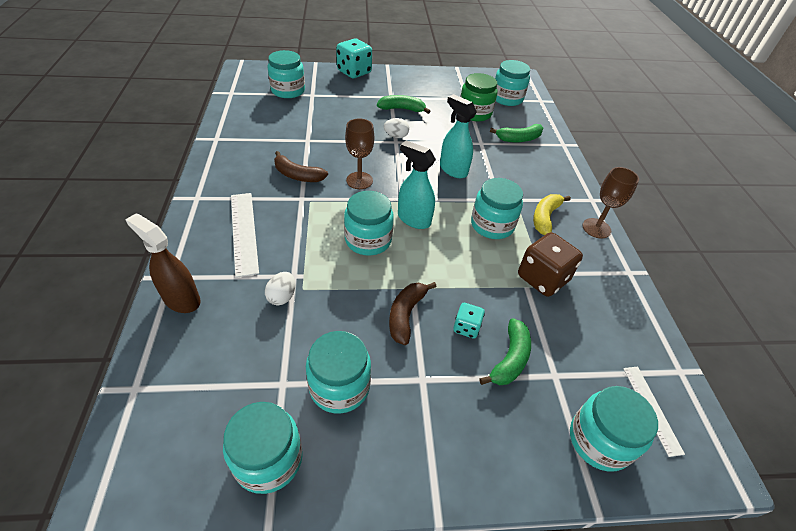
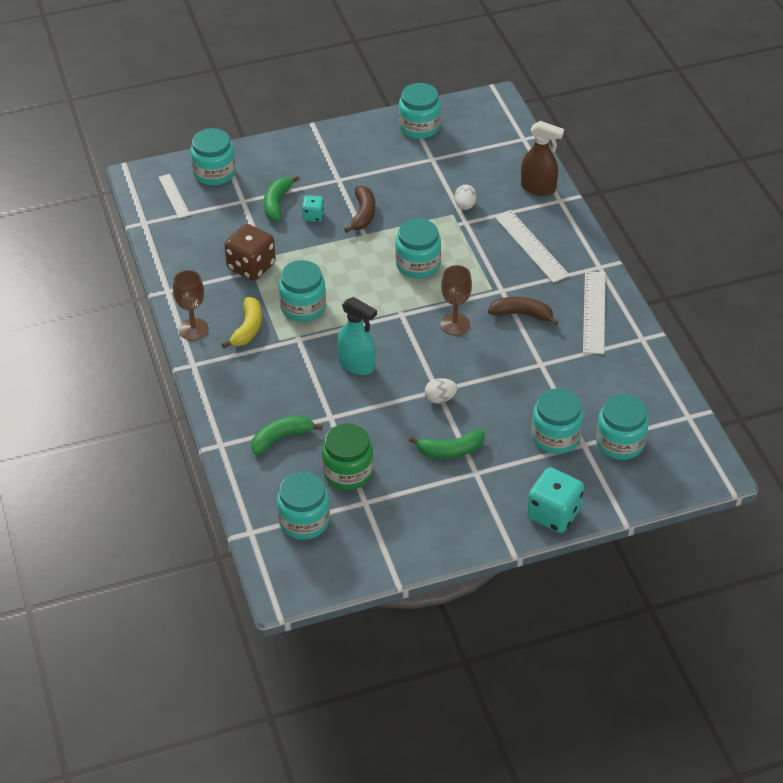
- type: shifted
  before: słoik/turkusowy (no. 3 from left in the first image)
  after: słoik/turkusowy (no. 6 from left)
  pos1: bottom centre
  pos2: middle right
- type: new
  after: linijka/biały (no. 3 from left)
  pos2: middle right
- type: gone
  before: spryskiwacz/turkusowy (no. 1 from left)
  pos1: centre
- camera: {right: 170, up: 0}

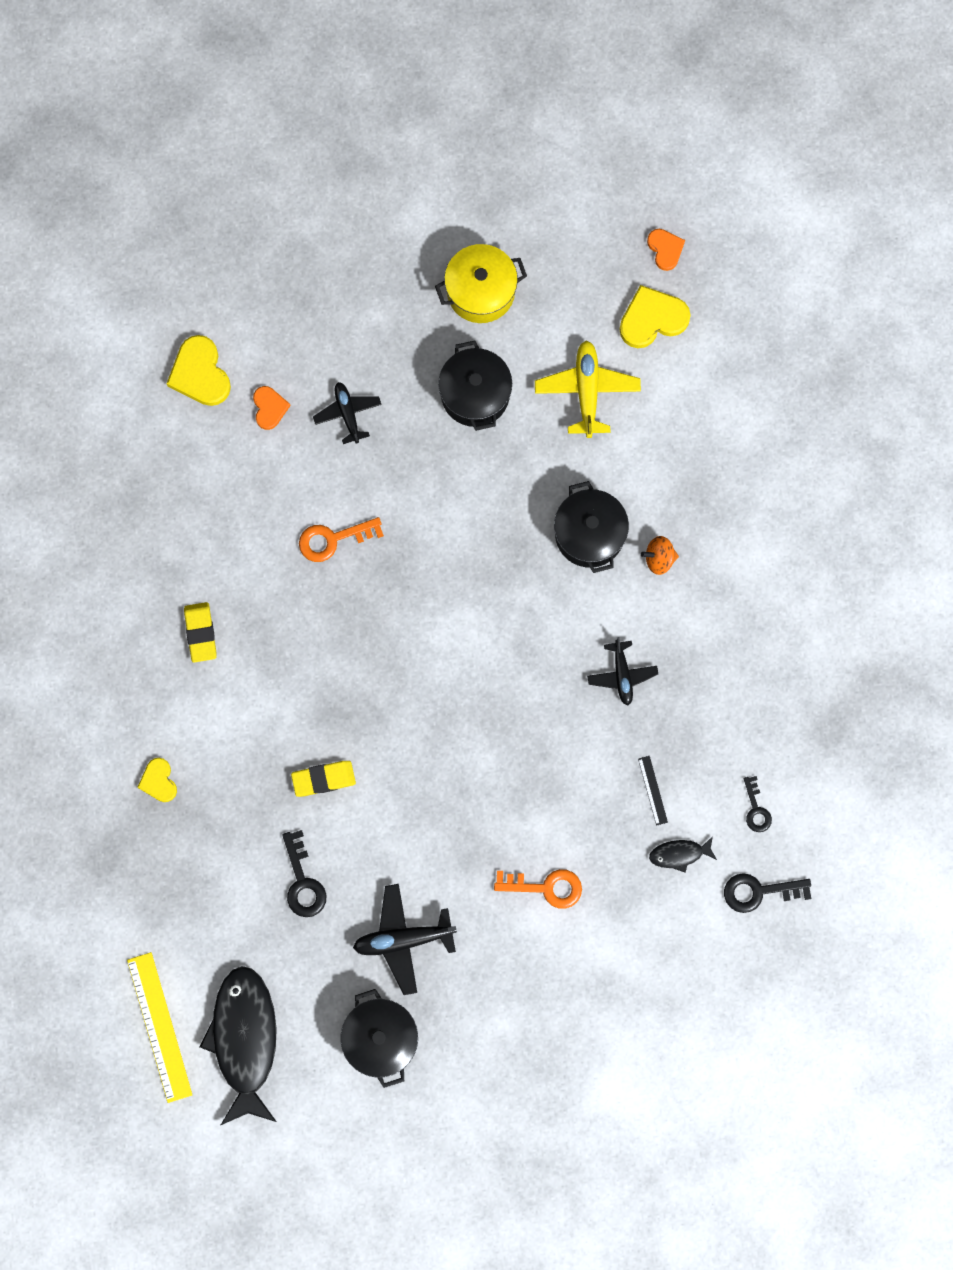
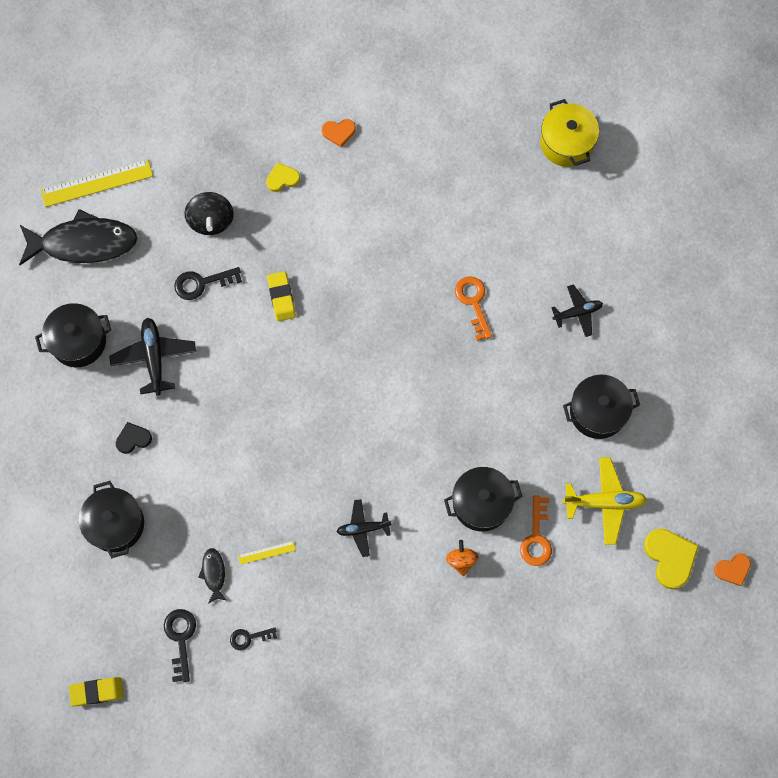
- type: shifted
  before: gumka do mazania/żółty (no. 1 from left)
  pos1: middle left
  pos2: bottom left
- type: new
  after: garnek/czarny (no. 2 from left)
  pos2: bottom left
- type: new
  after: serce/czarny
  pos2: middle left
- type: new
  after: bączek/czarny
  pos2: top left
- type: repainted
  before: linijka/czarny
  after: linijka/żółty (no. 2 from left)
  pos1: middle right
  pos2: bottom centre
- type: shifted
  before: serce/pomarańczowy (no. 1 from left)
  pos1: top left
  pos2: top centre
- type: shifted
  before: klucz/pomarańczowy (no. 2 from left)
  pos1: bottom centre
  pos2: bottom right
- type: shifted
  before: garnek/żółty
  pos1: top centre
  pos2: top right
- type: gone
  before: serce/żółty (no. 2 from left)
  pos1: top left
- camera: {right: 90, up: -5}

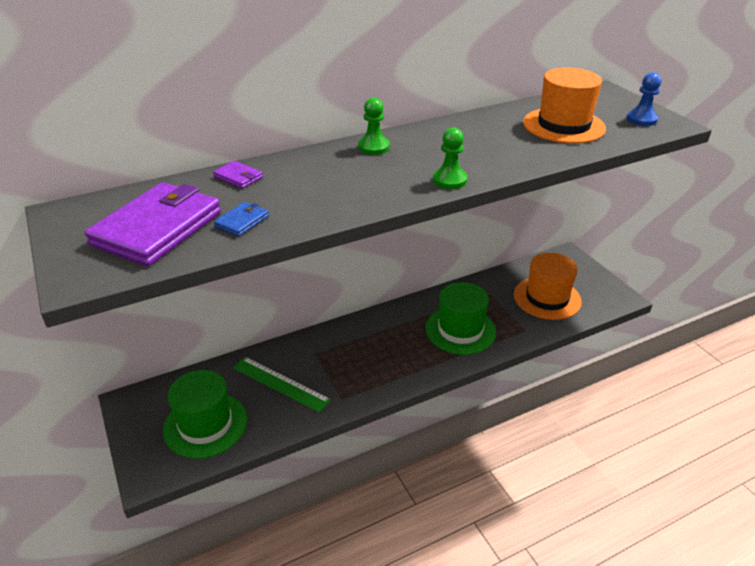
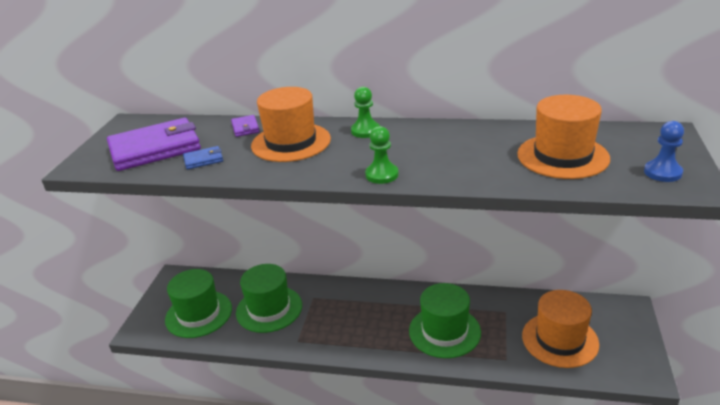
- type: swapped
  before: linijka/zielony
  after: kapelusz/zielony (no. 2 from left)
  pos1: bottom centre
  pos2: bottom centre
- type: new
  after: kapelusz/pomarańczowy (no. 1 from left)
  pos2: top centre
- camera: {right: 40, up: -5}

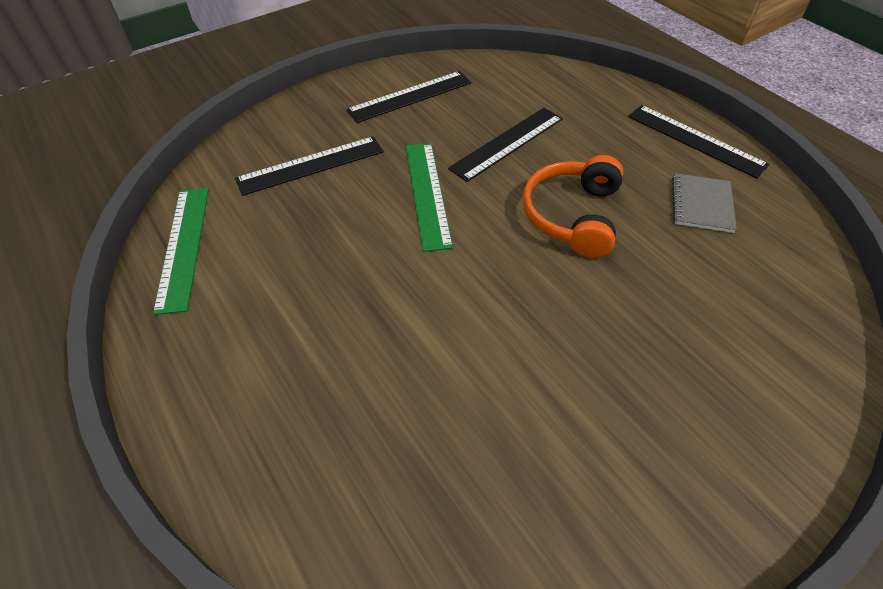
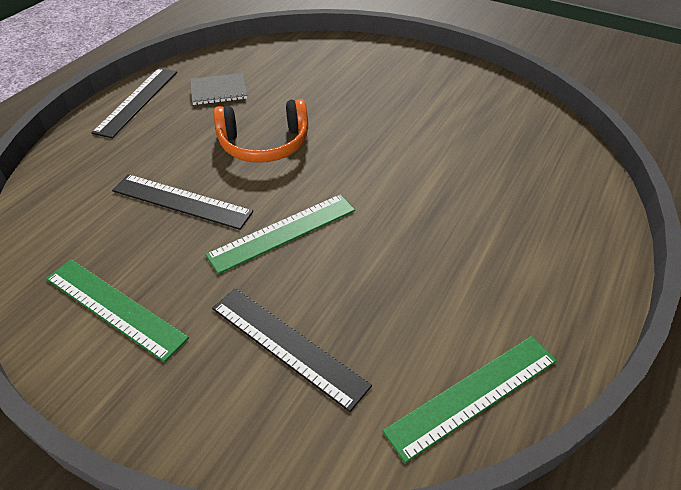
- type: repainted
  before: linijka/czarny (no. 2 from left)
  after: linijka/zielony (no. 1 from left)
  pos1: top centre
  pos2: middle left
- camera: {right: -115, up: -5}

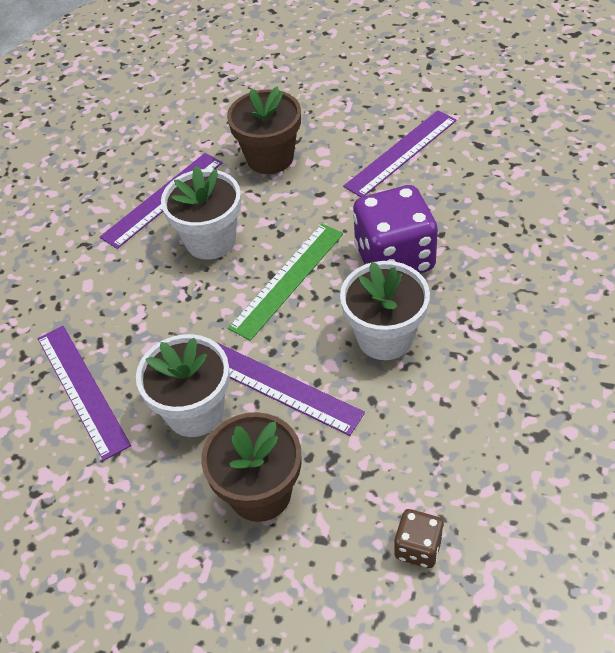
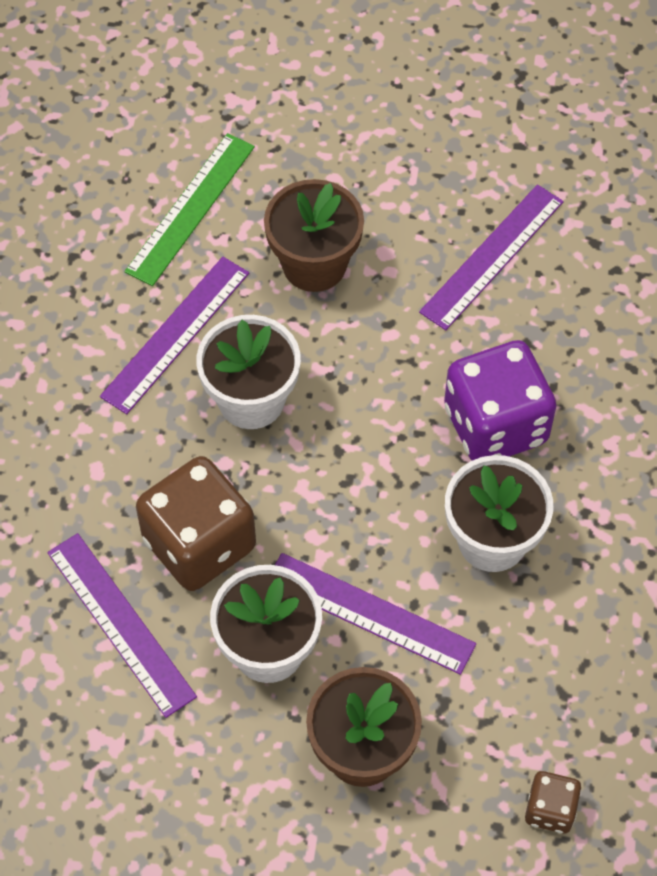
- type: shifted
  before: linijka/zielony
  pos1: centre
  pos2: top left
- type: new
  after: kostka do gry/brązowy (no. 1 from left)
  pos2: middle left
- camera: {right: -10, up: 10}

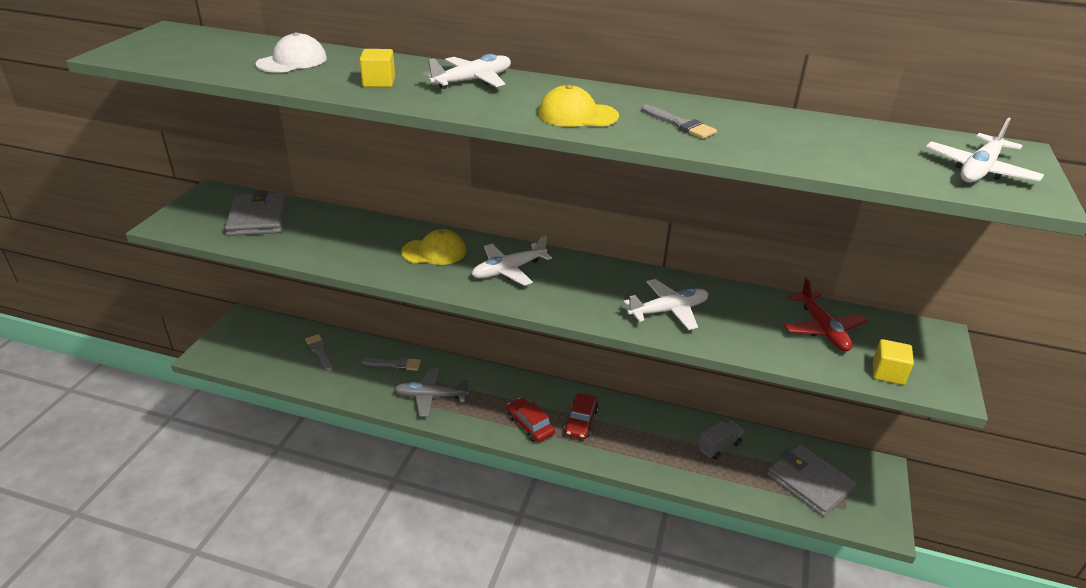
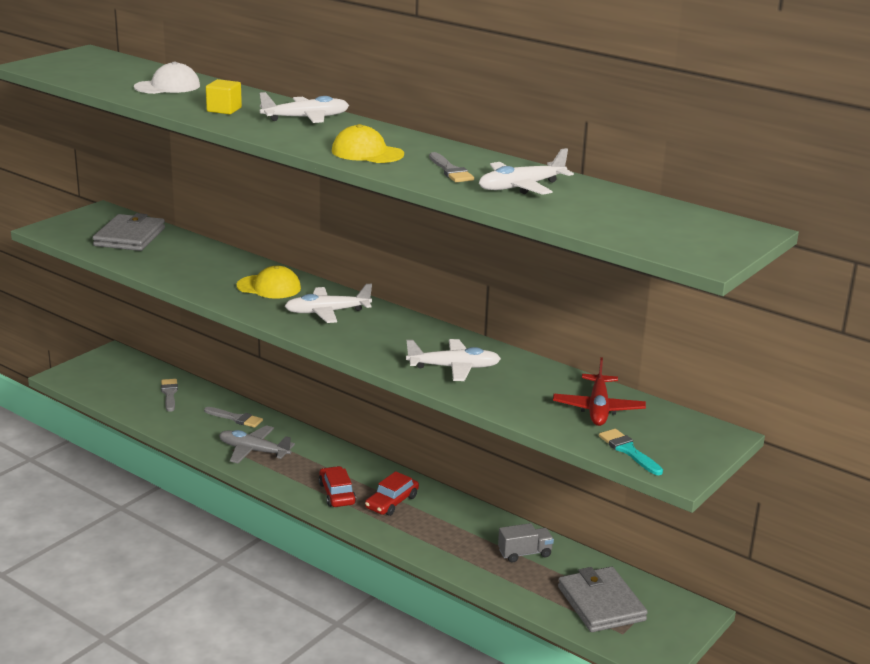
- type: shifted
  before: samolot/biały (no. 4 from left)
  pos1: top right
  pos2: top centre
- type: swapped
  before: sześcian/żółty (no. 2 from left)
  after: pędzel/turkusowy
  pos1: middle right
  pos2: bottom right
- camera: {right: 20, up: -10}

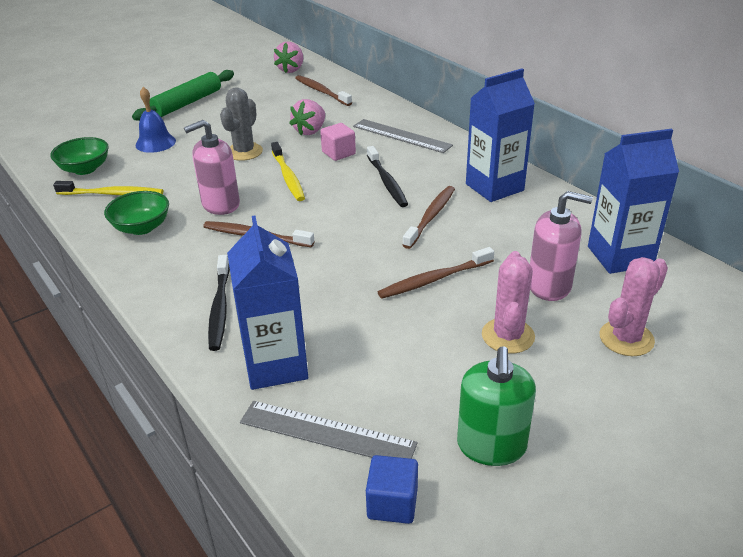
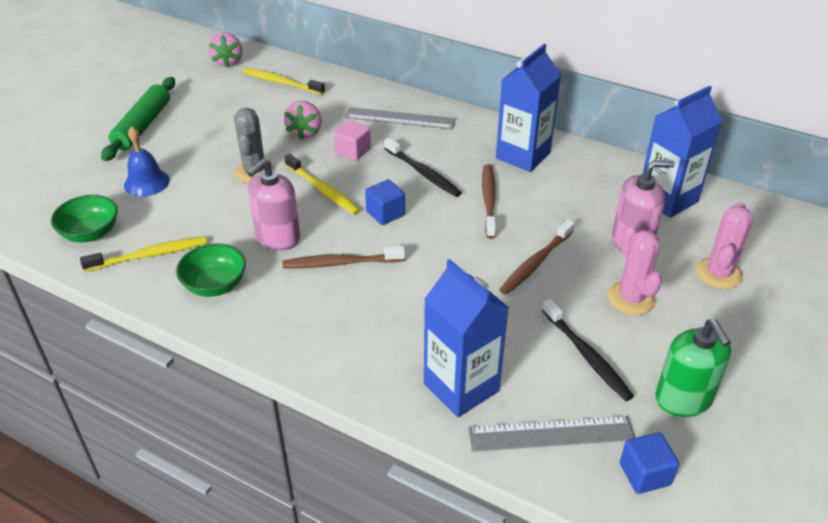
- type: repainted
  before: szczoteczka do zębów/brązowy (no. 2 from left)
  after: szczoteczka do zębów/żółty (no. 2 from left)
  pos1: top centre
  pos2: top centre
- type: new
  after: sześcian/niebieski (no. 1 from left)
  pos2: centre
- type: shifted
  before: szczoteczka do zębów/czarny (no. 1 from left in the first image)
  after: szczoteczka do zębów/czarny (no. 2 from left)
  pos1: middle left
  pos2: bottom right
- camera: {right: -25, up: 5}

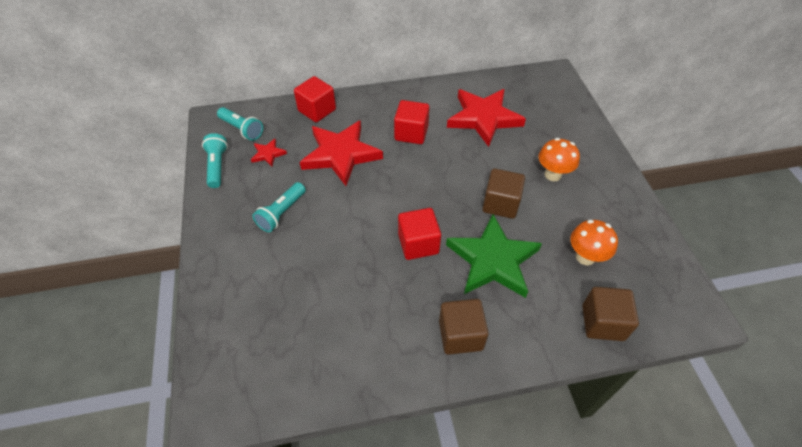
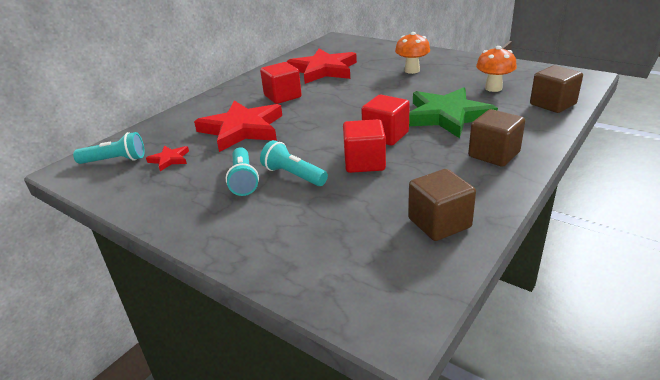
- type: shifted
  before: latarka/turkusowy (no. 1 from left in the first image)
  after: latarka/turkusowy (no. 3 from left)
  pos1: middle left
  pos2: centre
- type: shifted
  before: sześcian/czerwony (no. 1 from left in the first image)
  after: sześcian/czerwony (no. 2 from left)
  pos1: top centre
  pos2: centre
- type: shifted
  before: sześcian/brązowy (no. 2 from left in the first image)
  after: sześcian/brązowy (no. 1 from left)
  pos1: centre
  pos2: middle right
- camera: {right: -40, up: -20}

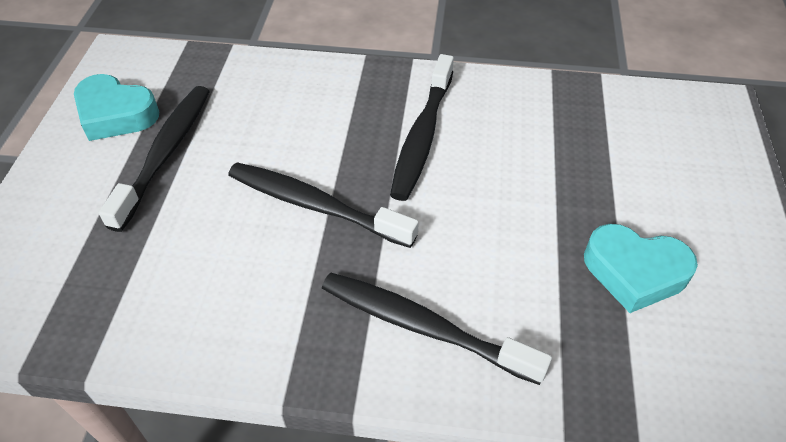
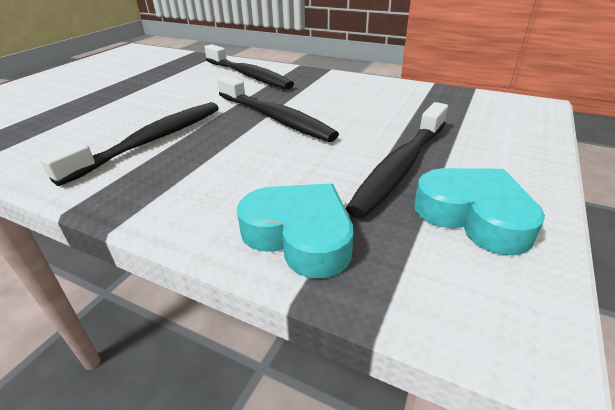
- type: shifted
  before: serce/turkusowy (no. 2 from left in the first image)
  after: serce/turkusowy (no. 1 from left)
  pos1: middle right
  pos2: centre
- camera: {right: -160, up: -15}

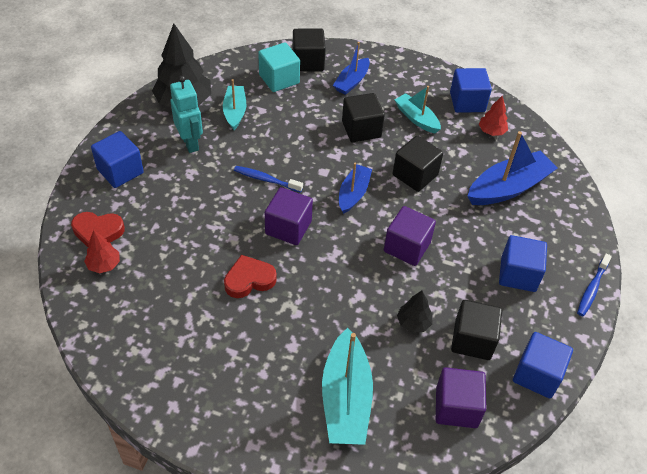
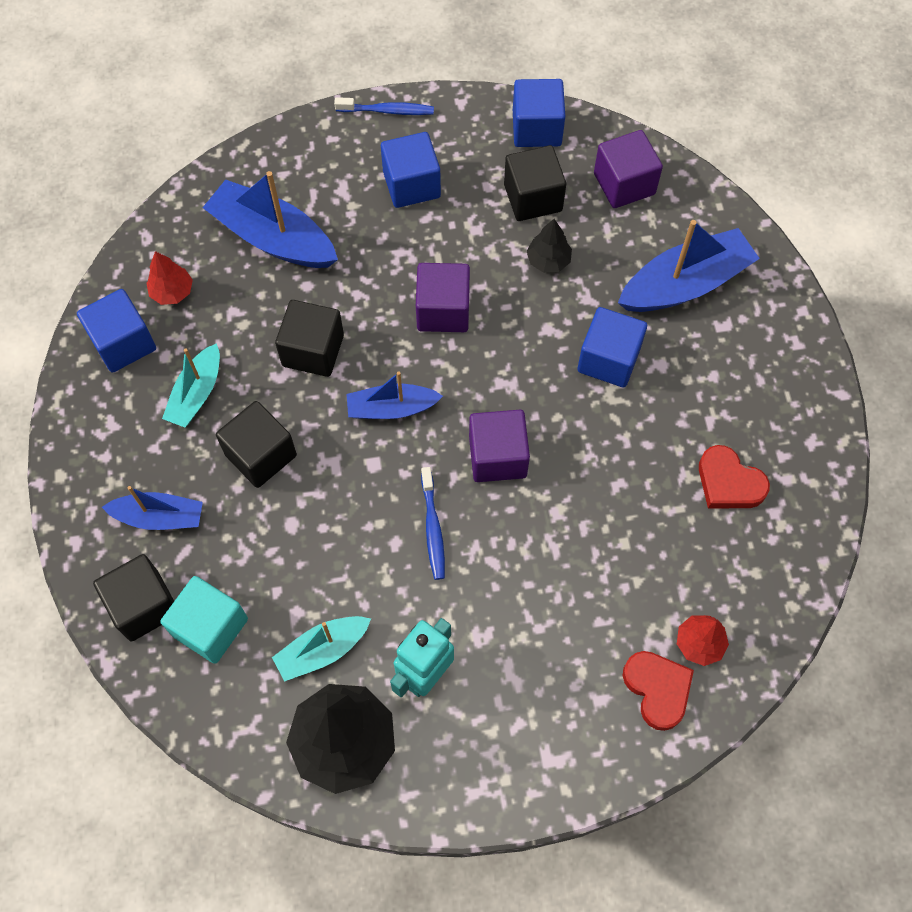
- type: shifted
  before: sześcian/niebieski (no. 1 from left in the first image)
  after: sześcian/niebieski (no. 4 from left)
  pos1: middle left
  pos2: middle right
- type: repainted
  before: łódka/turkusowy (no. 2 from left)
  after: łódka/niebieski (no. 4 from left)
  pos1: bottom centre
  pos2: top right
- type: shifted
  before: serce/czerwony (no. 2 from left)
  pos1: centre
  pos2: middle right
- camera: {right: -115, up: 15}

